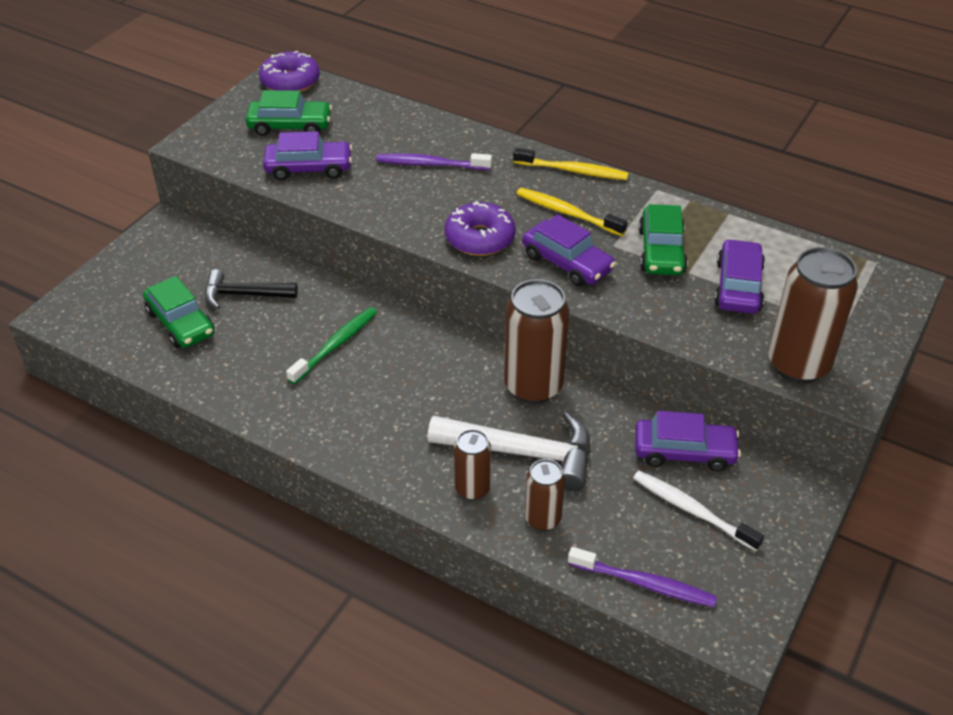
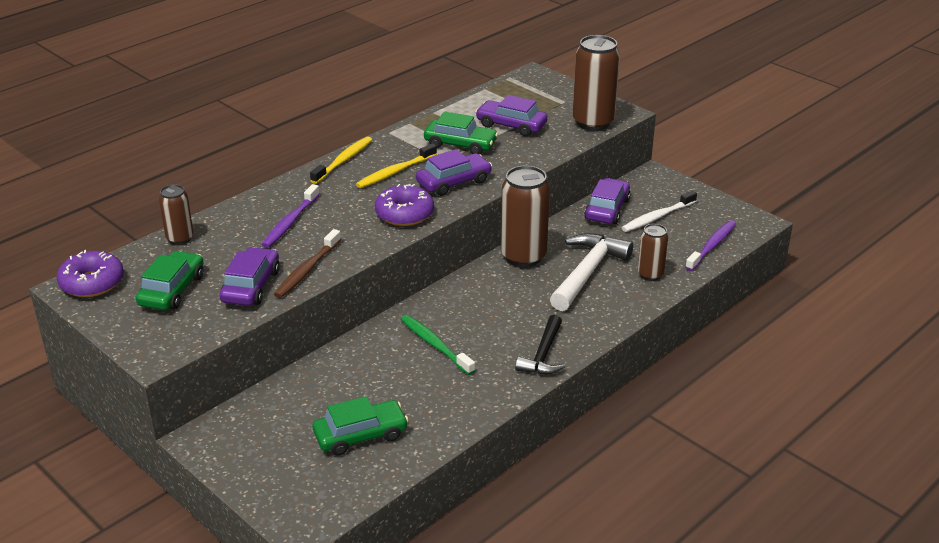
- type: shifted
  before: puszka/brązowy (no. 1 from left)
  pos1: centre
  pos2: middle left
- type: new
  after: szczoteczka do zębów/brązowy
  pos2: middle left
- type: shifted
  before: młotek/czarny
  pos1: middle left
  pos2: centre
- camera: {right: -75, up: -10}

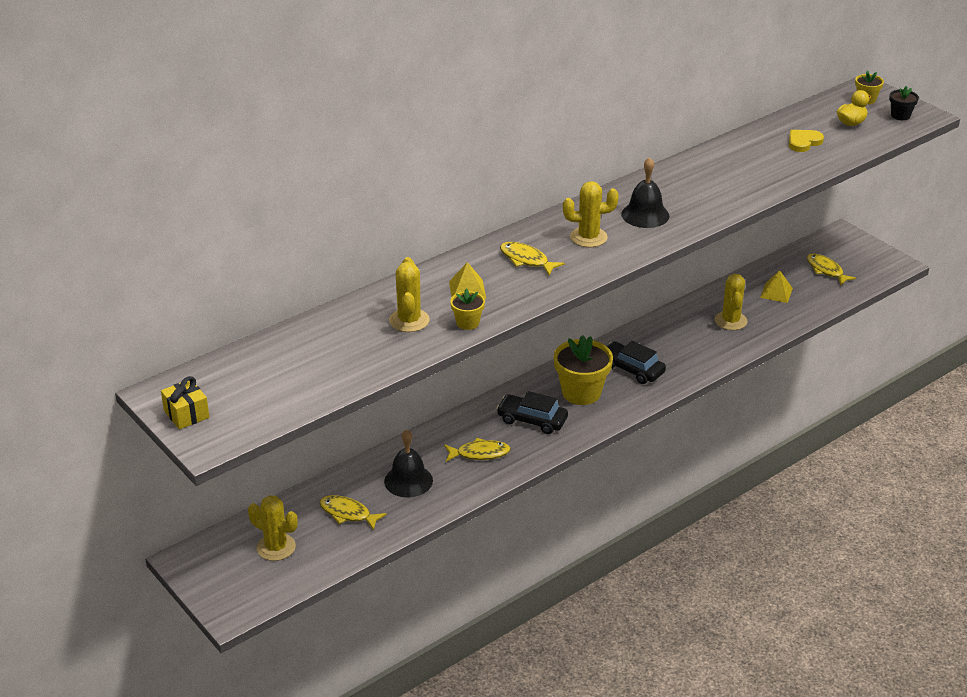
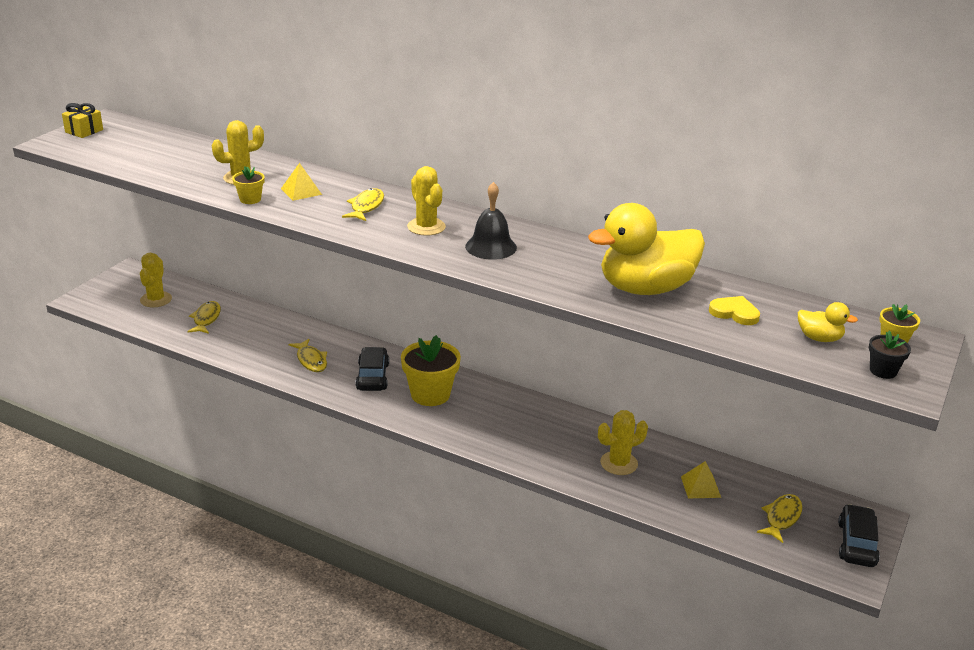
- type: new
  after: kaczka/żółty (no. 1 from left)
  pos2: centre
- type: shifted
  before: samochód/czarny (no. 2 from left)
  pos1: centre
  pos2: bottom right
- type: gone
  before: dzwonek/czarny (no. 1 from left)
  pos1: centre
- camera: {right: 65, up: -5}

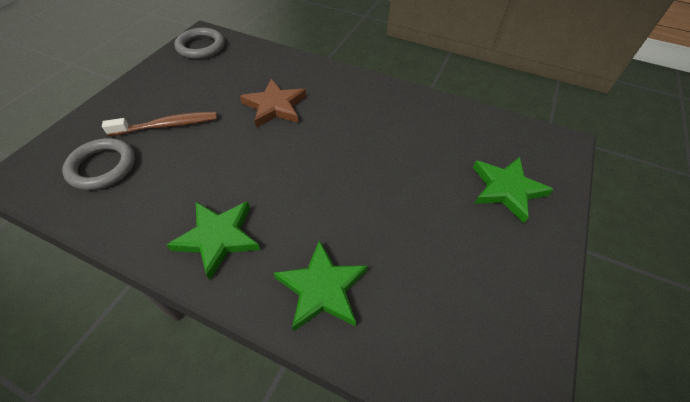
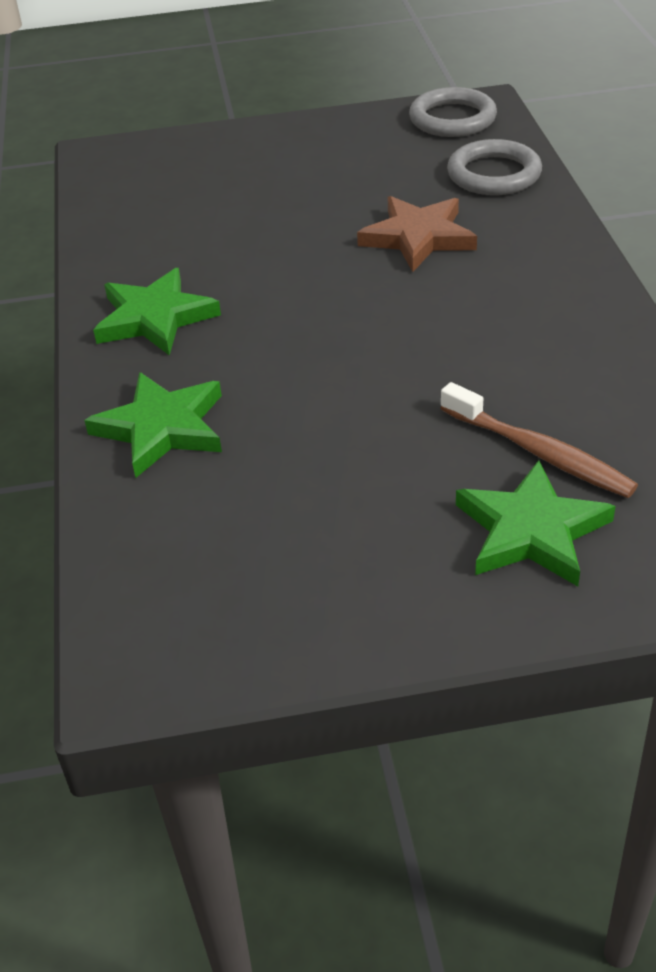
- type: shifted
  before: szczoteczka do zębów/brązowy
  pos1: top left
  pos2: middle right
- type: shifted
  before: pierścień/szary (no. 1 from left in the first image)
  after: pierścień/szary (no. 2 from left)
  pos1: middle left
  pos2: top right
- camera: {right: 60, up: -10}

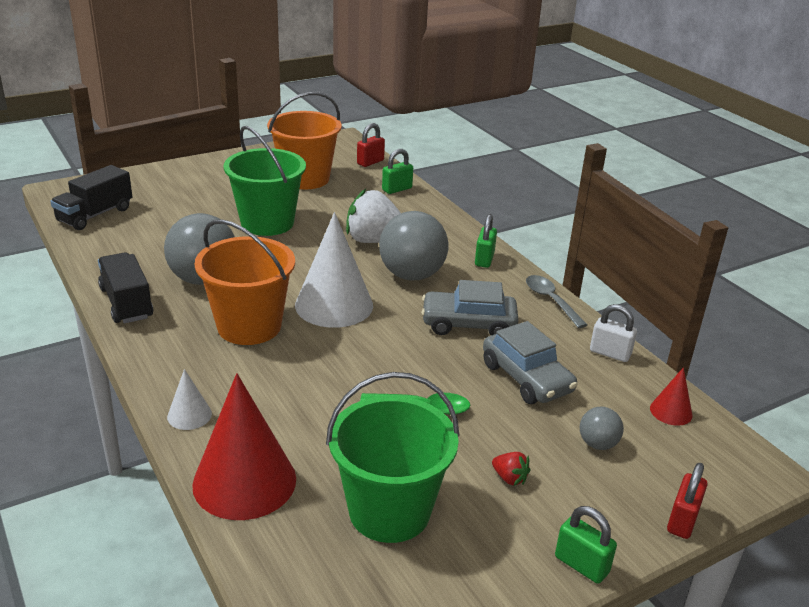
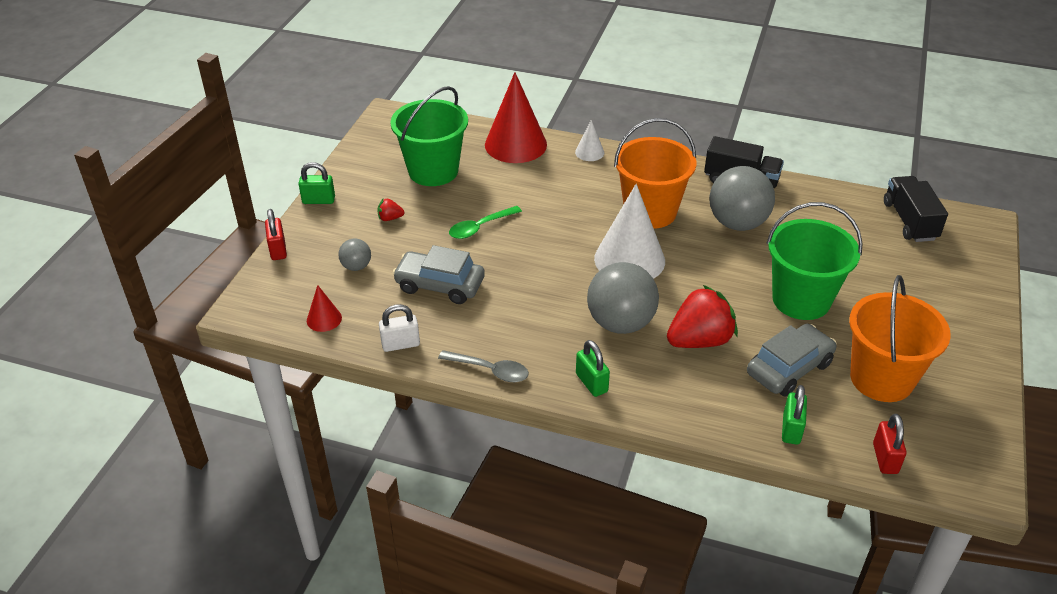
- type: repainted
  before: truskawka/biały
  after: truskawka/czerwony (no. 2 from left)
  pos1: centre
  pos2: centre
- type: shifted
  before: samochód/szary (no. 1 from left in the first image)
  after: samochód/szary (no. 2 from left)
  pos1: centre
  pos2: middle right
- camera: {right: 140, up: 10}

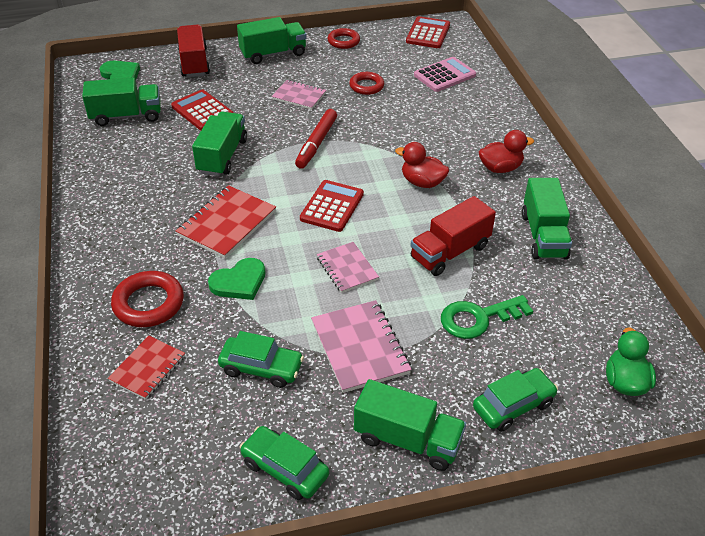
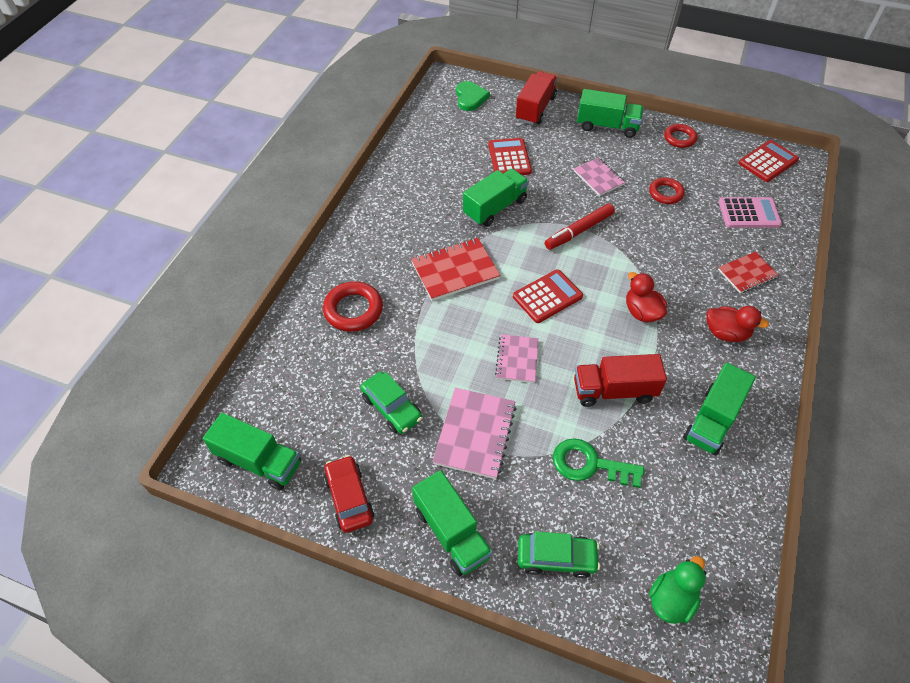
- type: shifted
  before: ciężarówka/zielony (no. 1 from left)
  pos1: top left
  pos2: middle left
- type: repainted
  before: samochód/zielony (no. 2 from left)
  after: samochód/czerwony
  pos1: bottom centre
  pos2: bottom centre
- type: shifted
  before: zeszyt/czerwony (no. 1 from left in the first image)
  after: zeszyt/czerwony (no. 2 from left)
  pos1: bottom left
  pos2: middle right
- type: gone
  before: serce/zielony (no. 2 from left)
  pos1: centre
- camera: {right: 35, up: 10}

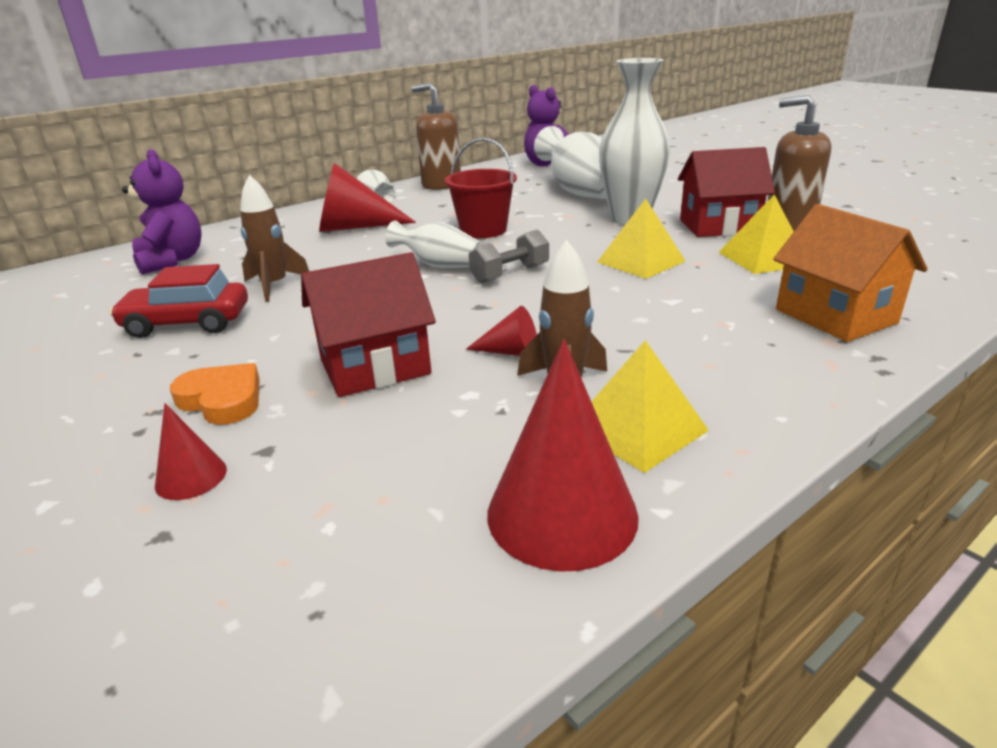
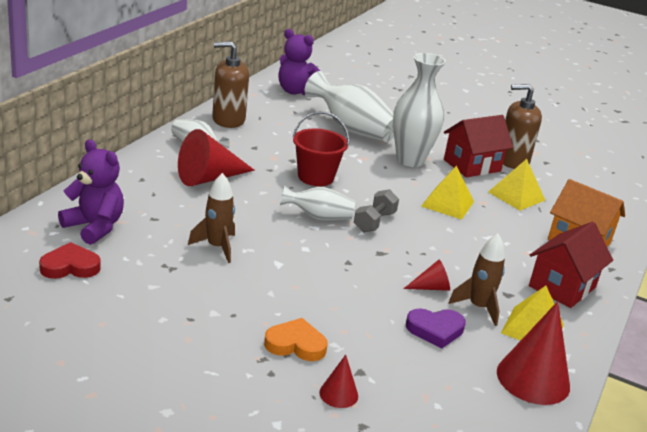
- type: new
  after: serce/czerwony
  pos2: middle left
- type: new
  after: serce/fioletowy
  pos2: bottom right
- type: shifted
  before: domek/czerwony (no. 1 from left in the first image)
  after: domek/czerwony (no. 2 from left)
  pos1: centre
  pos2: middle right
- type: gone
  before: samochód/czerwony
  pos1: middle left
- camera: {right: -30, up: 0}

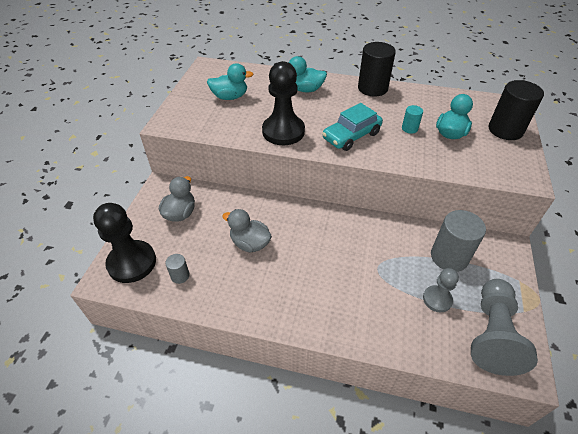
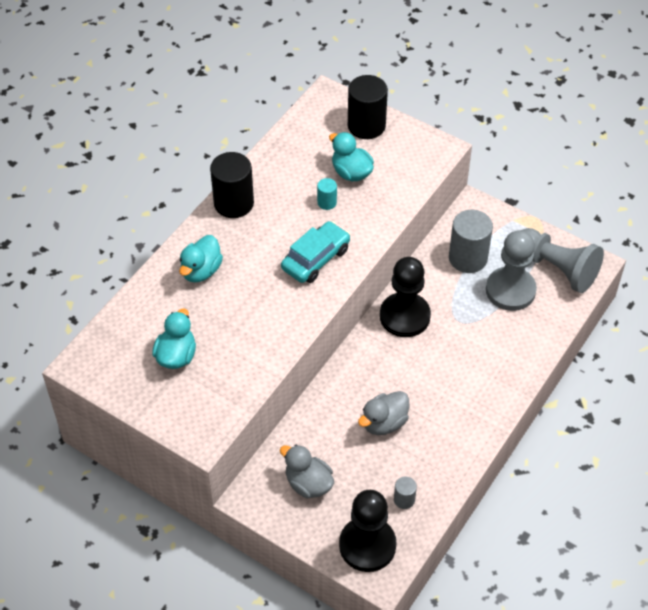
- type: rotated
  before: samochód/turkusowy
  pos1: top centre
  pos2: centre
  turn: -120
- type: shifted
  before: pionek/czarny (no. 2 from left)
  pos1: top centre
  pos2: centre
- type: scaled
  before: pionek/szary (no. 1 from left)
  pos1: bottom right
  pos2: middle right
  scale: 1.78
- camera: {right: -70, up: 5}

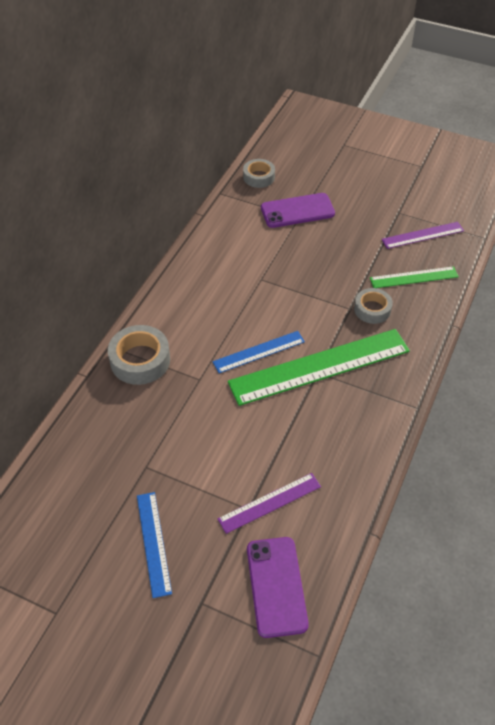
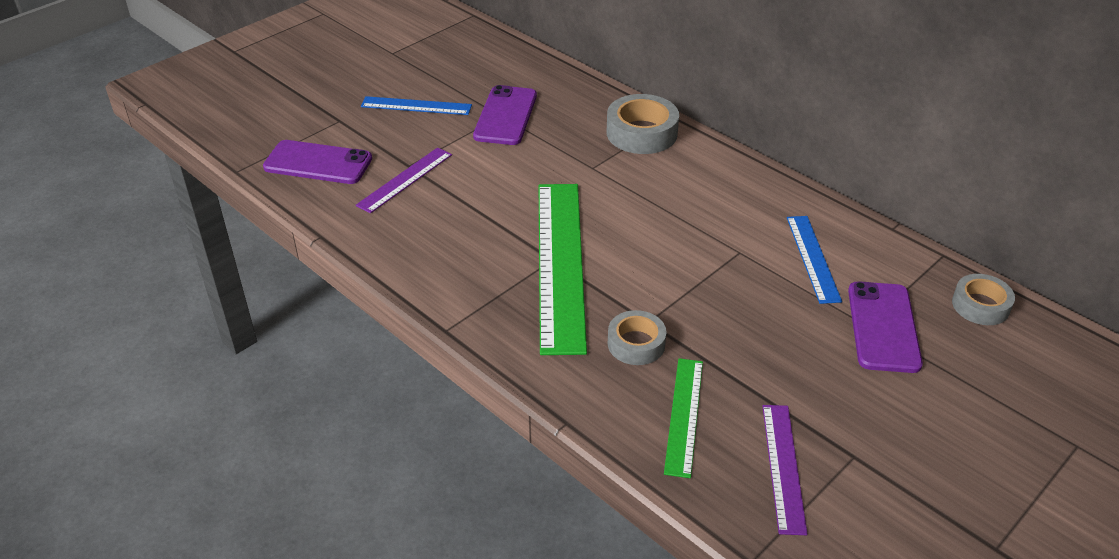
- type: rotated
  before: linijka/fioletowy (no. 1 from left)
  pos1: bottom centre
  pos2: top centre
  turn: 45
- type: new
  after: telefon/fioletowy (no. 2 from left)
  pos2: top centre
- type: shifted
  before: linijka/niebieski (no. 2 from left)
  pos1: centre
  pos2: middle right
- camera: {right: 110, up: -10}

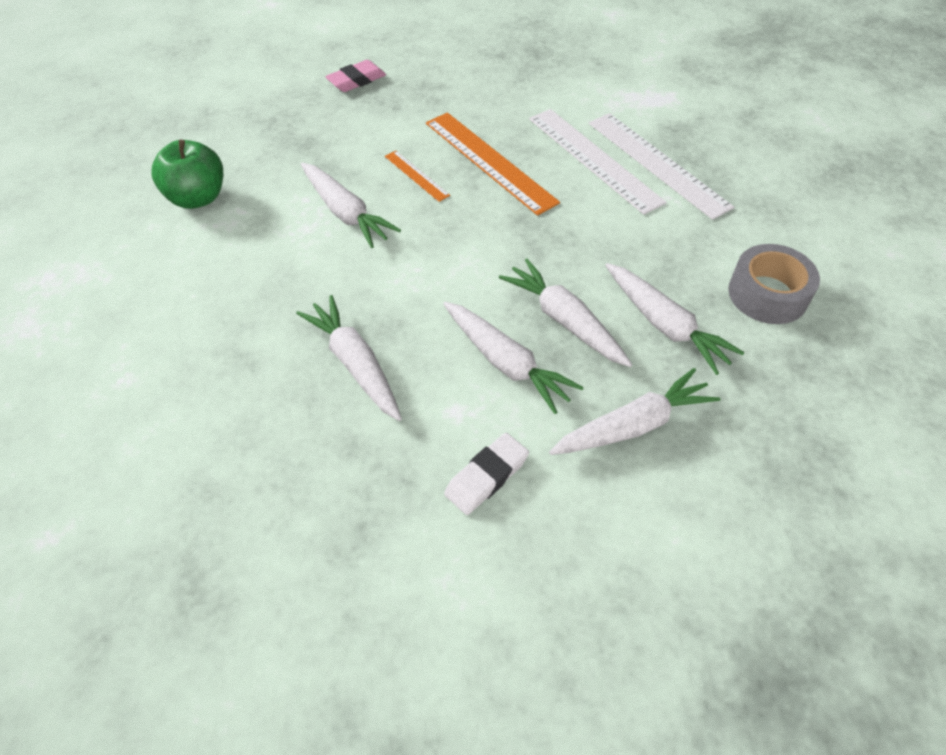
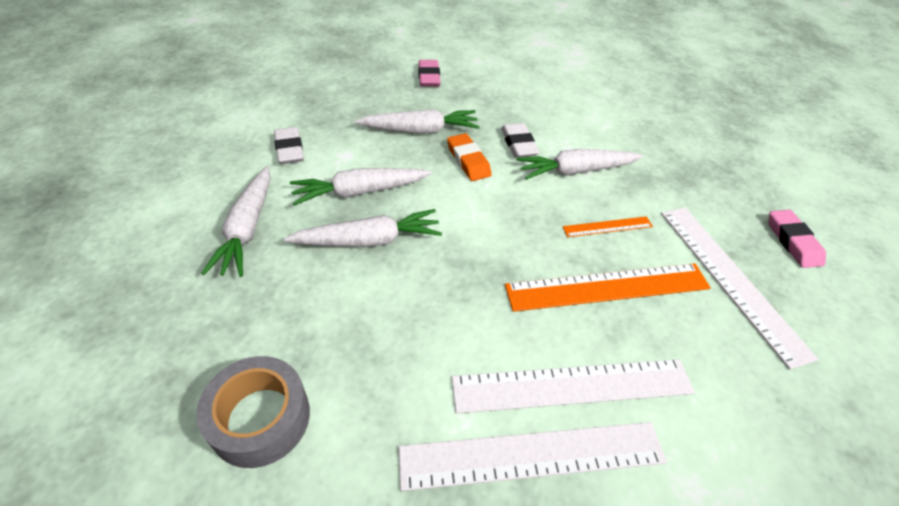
- type: new
  after: gumka do mazania/różowy (no. 1 from left)
  pos2: top centre
- type: new
  after: gumka do mazania/pomarańczowy
  pos2: top centre
- type: new
  after: gumka do mazania/biały (no. 2 from left)
  pos2: top centre
- type: new
  after: linijka/biały (no. 3 from left)
  pos2: middle right
- type: gone
  before: jabłko/zielony
  pos1: top left
- type: gone
  before: marchewka/biały (no. 6 from left)
  pos1: middle right
- camera: {right: 115, up: -5}

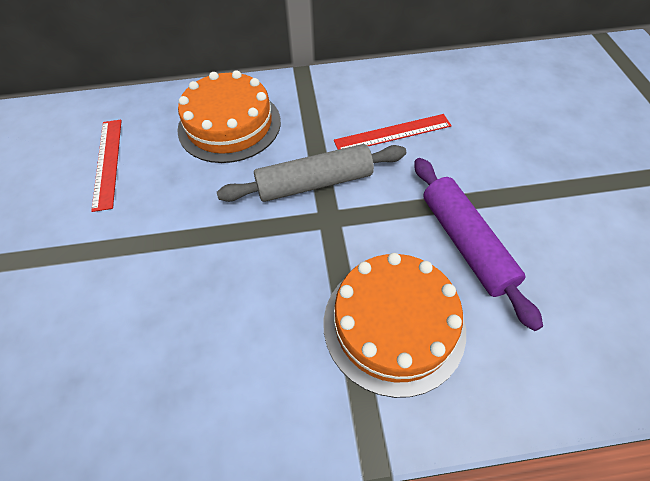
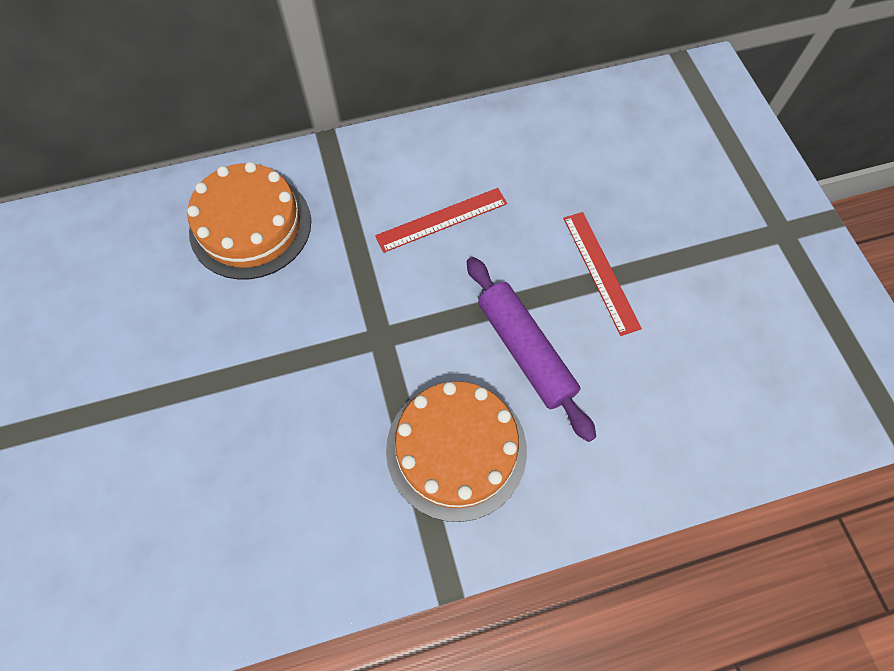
- type: shifted
  before: linijka/czerwony (no. 1 from left in the first image)
  after: linijka/czerwony (no. 2 from left)
  pos1: middle left
  pos2: middle right
- type: gone
  before: wałek do ciasta/szary
  pos1: centre
- camera: {right: -10, up: 10}

